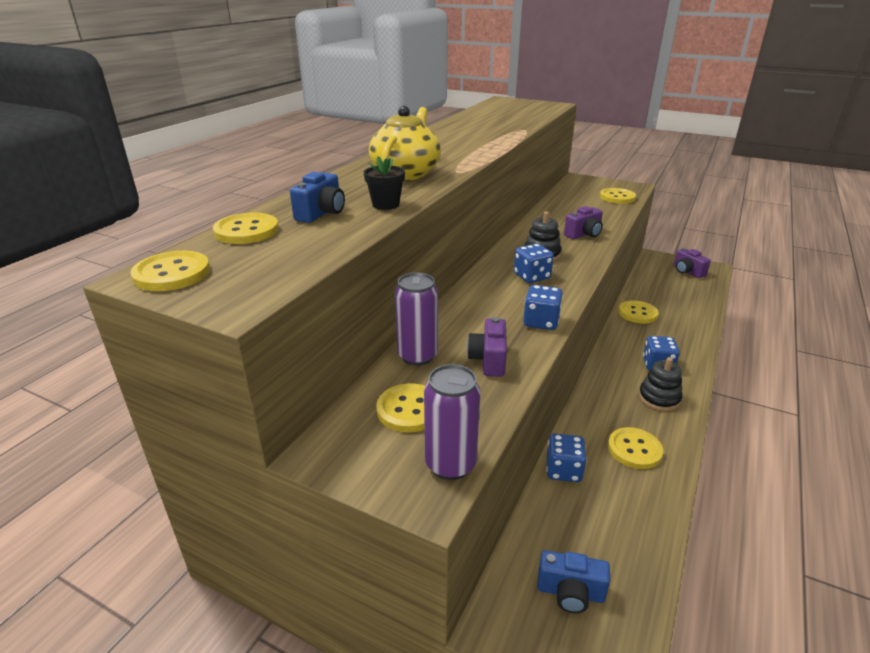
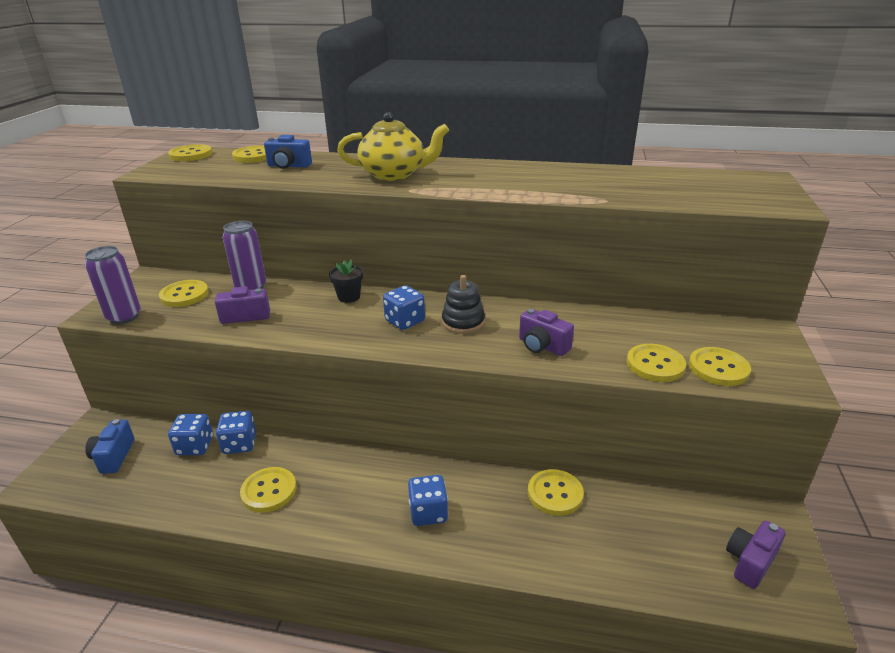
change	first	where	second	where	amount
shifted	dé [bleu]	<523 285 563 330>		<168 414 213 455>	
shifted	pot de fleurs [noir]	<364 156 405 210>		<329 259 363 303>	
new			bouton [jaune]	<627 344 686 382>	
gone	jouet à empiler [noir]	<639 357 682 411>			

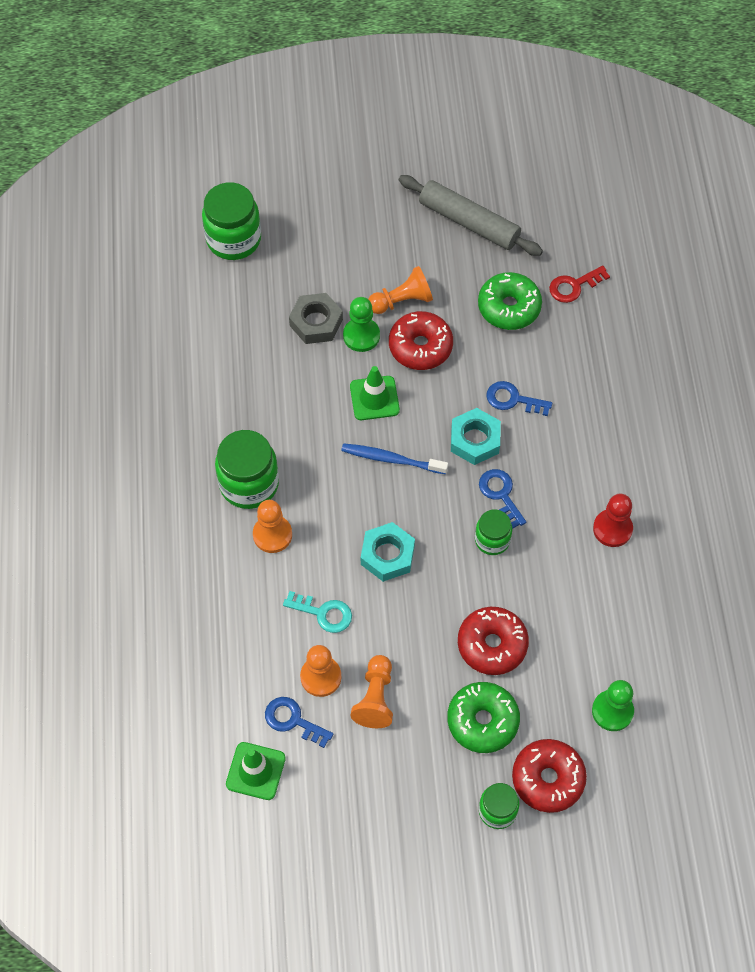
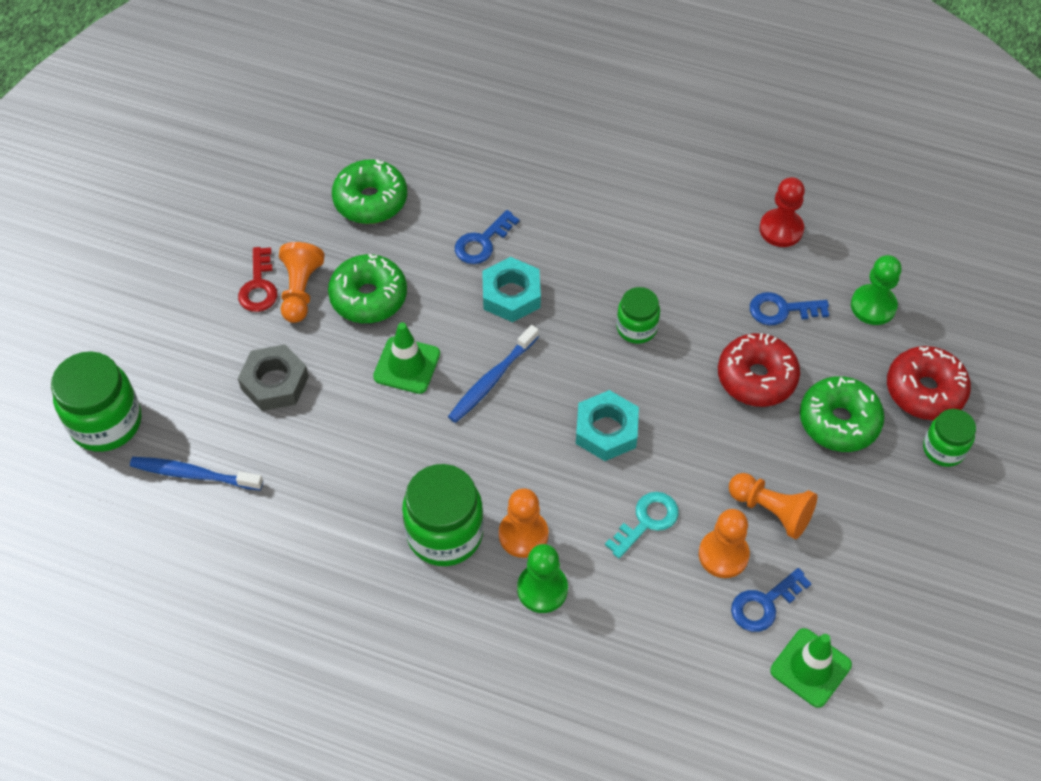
change	first	where	second	where	amount
new			brosse à dents [bleu]	<130 457 263 490>	
shifted	clé [rouge]	<549 266 610 303>		<238 247 277 312>	
repainted	beignet [rouge]	<389 311 453 370>	beignet [vert]	<328 254 407 323>	
shifted	pion [vert]	<343 297 380 352>		<517 544 568 613>	
shifted	clé [bleu]	<479 469 526 529>		<750 292 829 326>	
shifted	pion [rouge]	<593 494 633 547>		<759 177 805 247>	
gone	rouleau à pâtisserie [gris]	<399 175 543 256>			

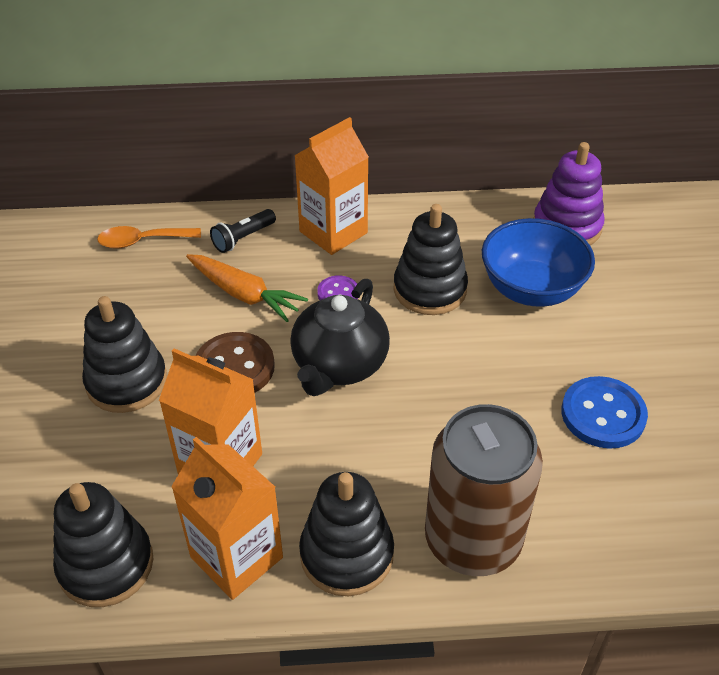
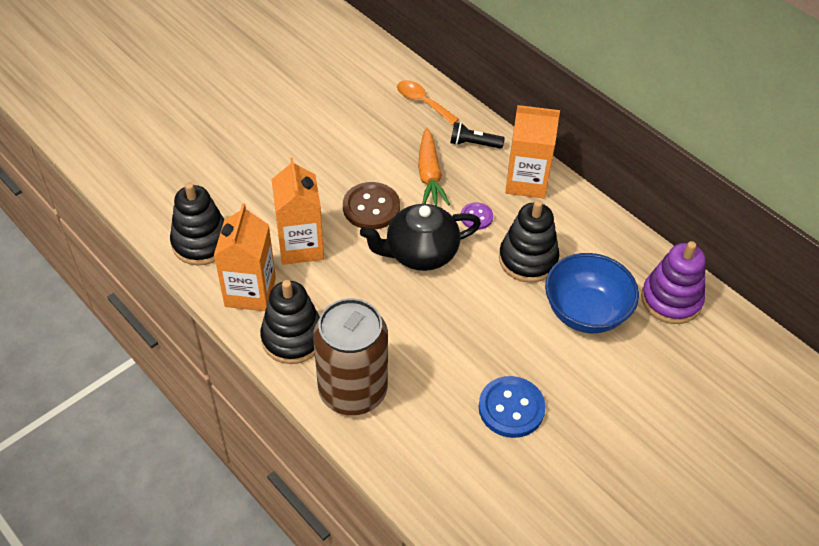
change	first	where	second	where	amount
gone	jouet à empiler [noir]	<82 296 167 413>			

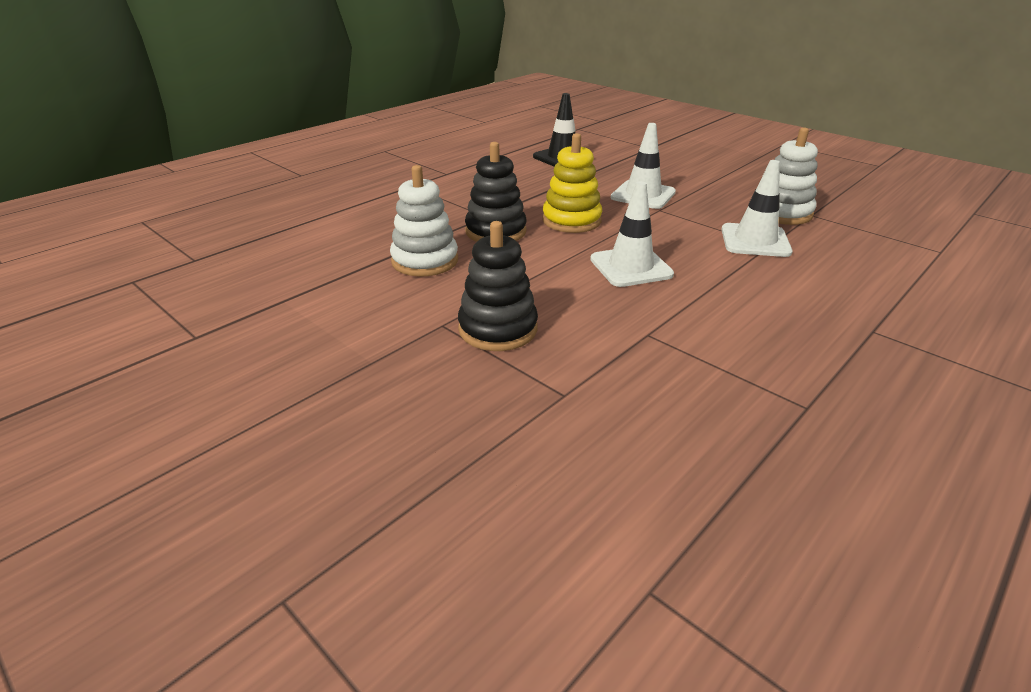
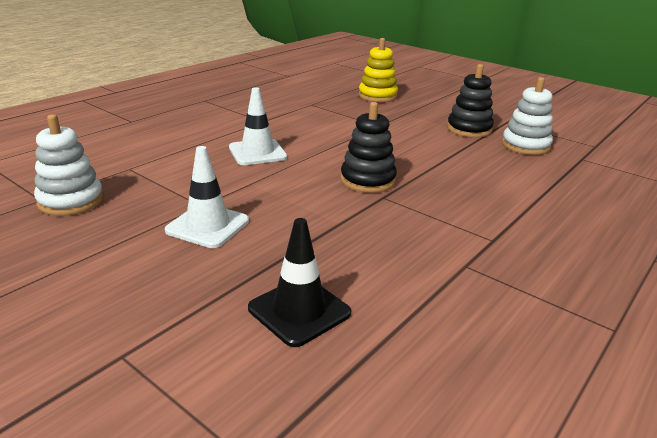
change	first	where	second	where	amount
shifted	jouet à empiler [jaune]	<542 133 602 233>		<359 38 398 102>	
shifted	jouet à empiler [noir]	<458 221 538 351>		<447 64 494 138>	
shifted	jouet à empiler [blanc]	<390 165 458 277>		<502 77 553 155>	
gone	cône de chantier [blanc]	<721 160 793 257>			

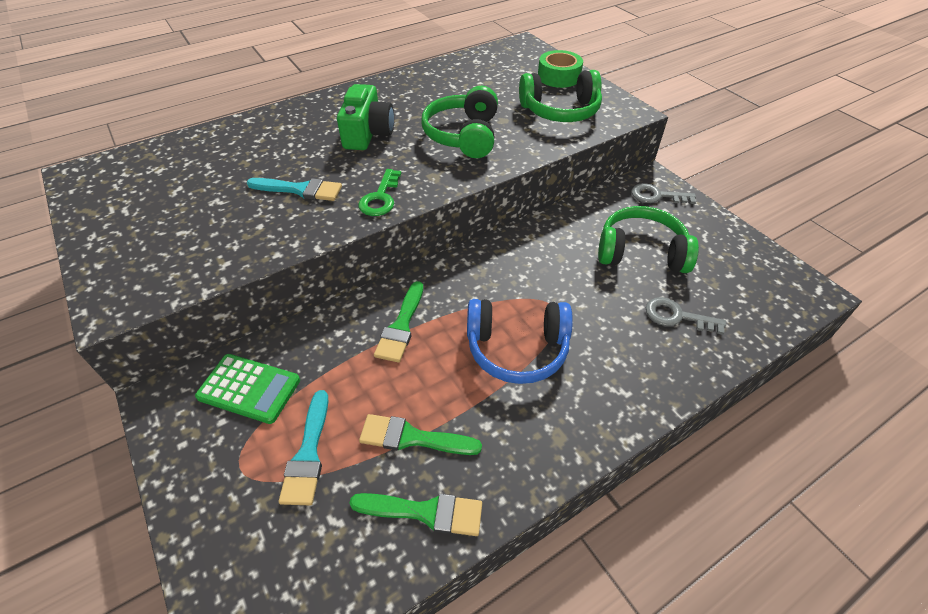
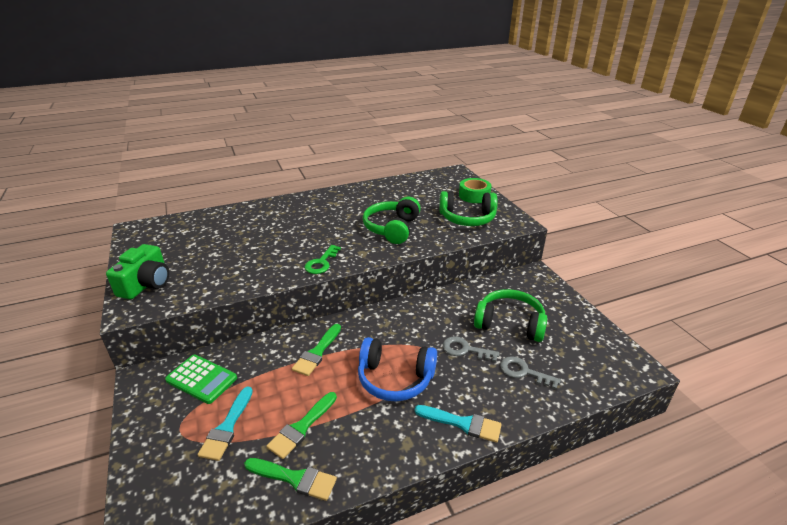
change	first	where	second	where	amount
shifted	appareil photo [vert]	<337 84 394 150>		<106 244 169 299>	
rotated	pinceau [vert]	<359 414 482 455>		<267 392 337 459>	75 degrees counterclockwise
shifted	pinceau [turquoise]	<246 178 342 201>		<415 405 502 443>	
shifted	clé [gris]	<631 183 696 204>		<443 336 499 362>	

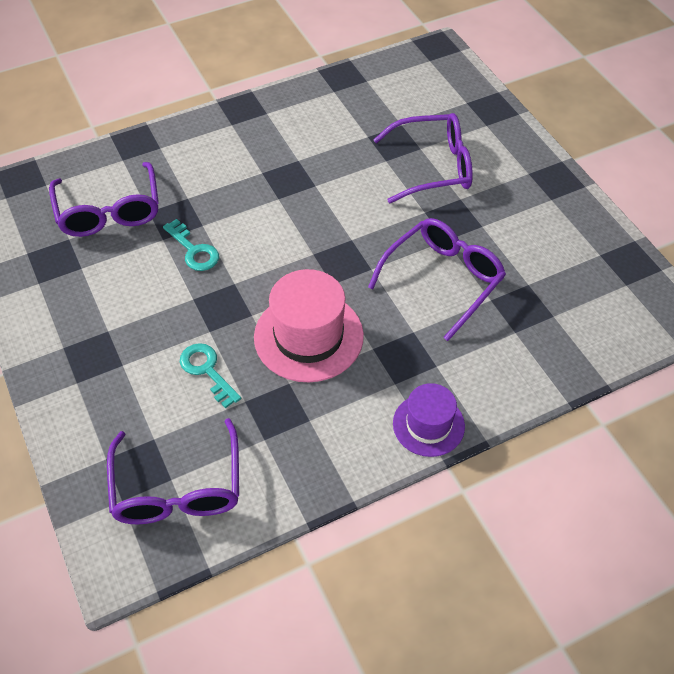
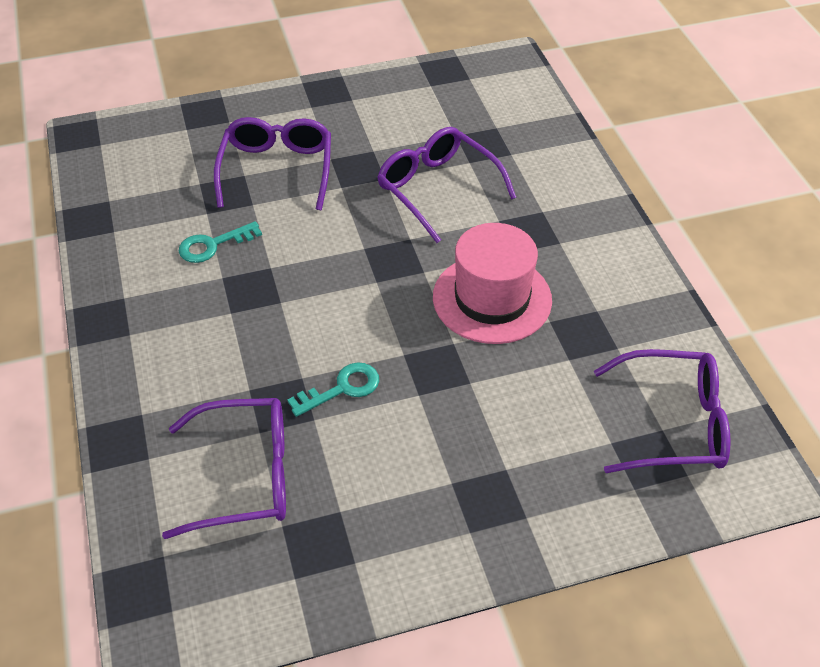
change	first	where	second	where	amount
shifted	clé [turquoise]	<180 343 241 408>		<179 221 262 263>	
gone	chapeau [violet]	<393 383 465 457>			

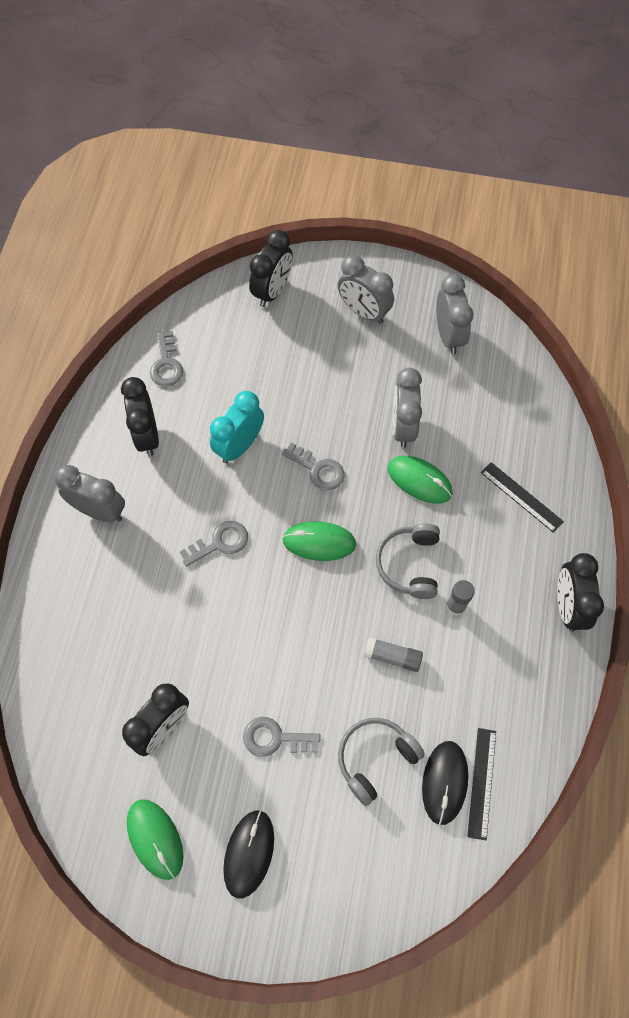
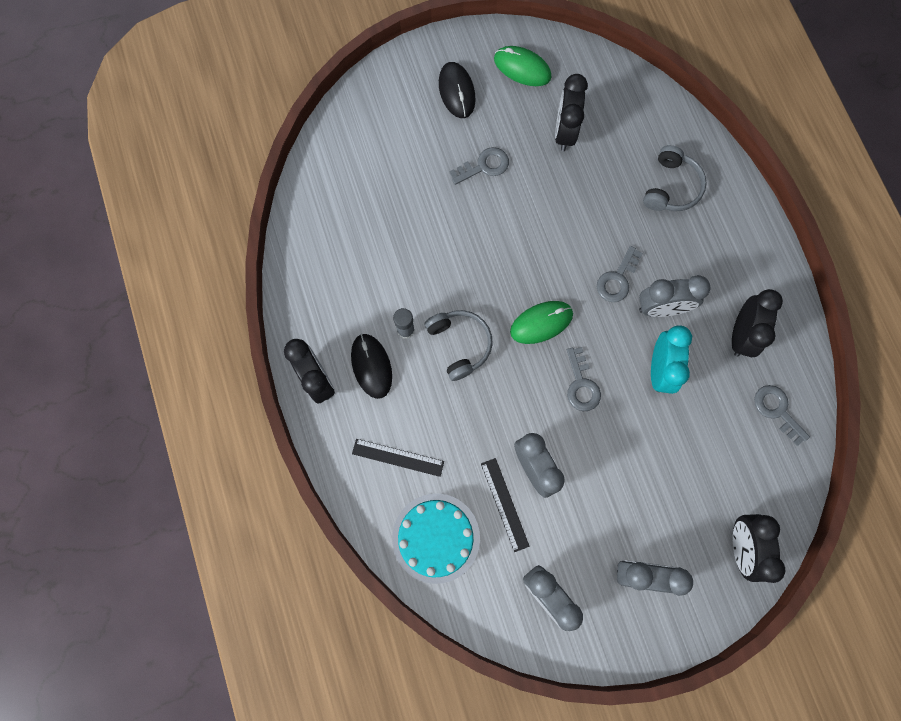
change	first	where	second	where	amount
shifted	souris [noir]	<422 741 468 825>		<351 333 392 399>	
new			gâteau [turquoise]	<392 493 480 584>	
shifted	règle [noir]	<467 728 496 840>		<481 458 530 552>	
rotated	clé [gris]	<282 442 344 491>		<567 347 601 411>	105 degrees counterclockwise
shifted	réveil [gris]	<54 465 125 523>		<639 275 711 317>	
shifted	casque audio [gris]	<338 718 425 806>		<643 145 707 211>	
rotated	réveil [noir]	<121 377 159 456>		<732 289 783 357>	60 degrees clockwise
gone	bâton de colle [gris]	<364 637 423 672>			
gone	souris [vert]	<388 456 453 504>			

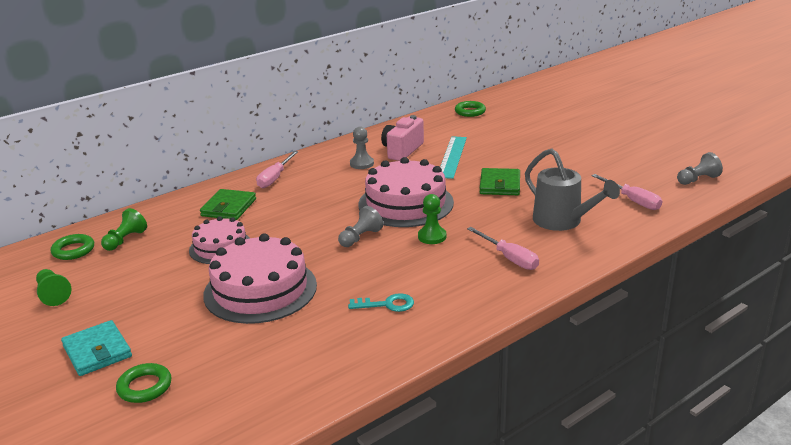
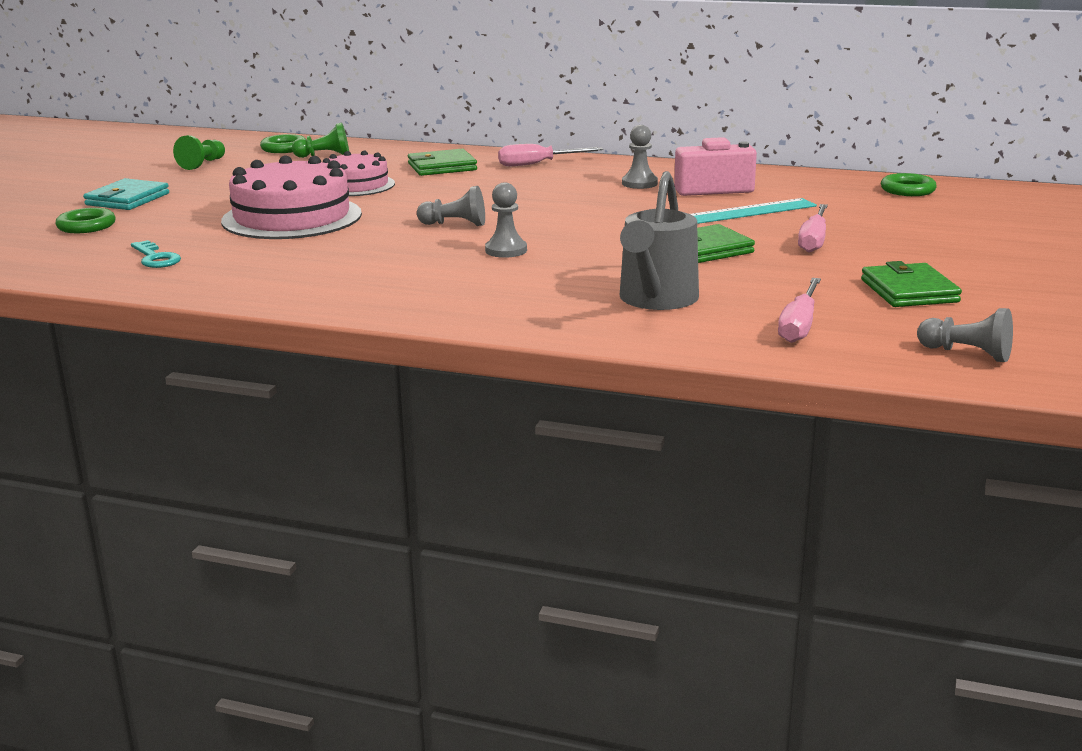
change	first	where	second	where	amount
shifted	clé [turquoise]	<348 293 414 312>		<131 240 181 268>	
repainted	pion [vert]	<418 194 447 244>	pion [gris]	<485 183 527 258>	
shifted	tournevis [rose]	<467 227 539 270>		<798 204 828 253>	
new			portefeuille [vert]	<861 261 962 307>	
gone	gâteau [rose]	<358 157 454 227>			

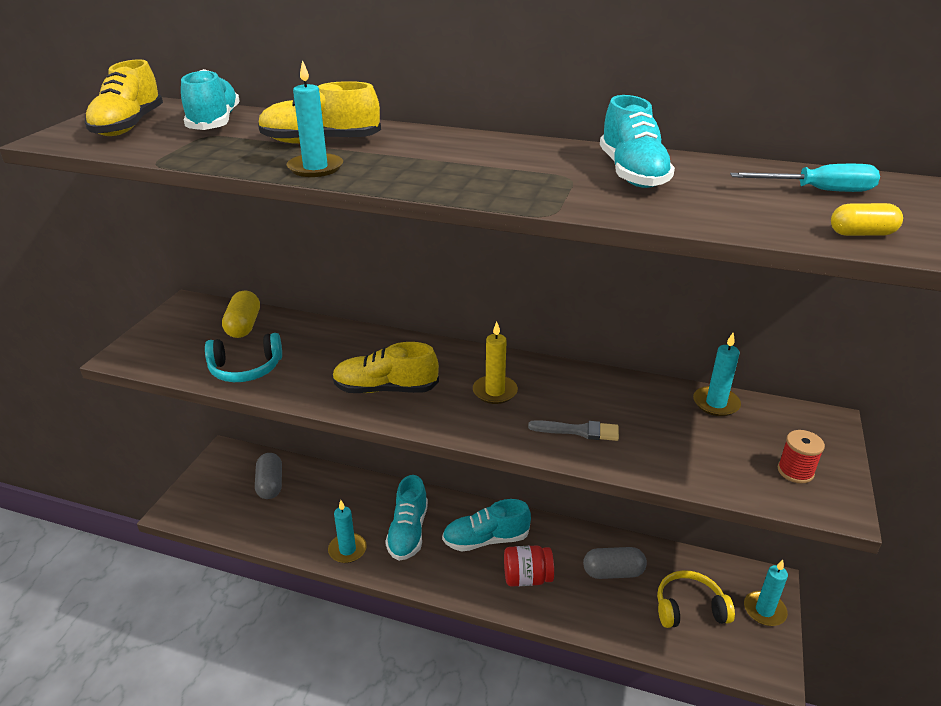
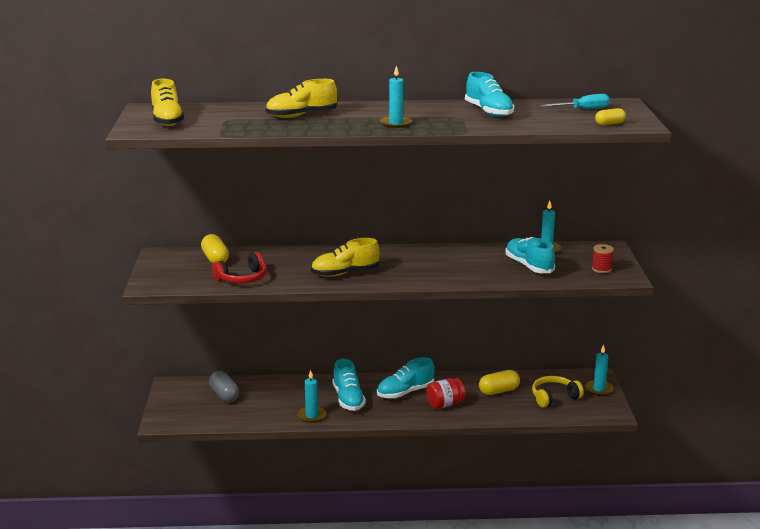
change	first	where	second	where	amount
repainted	casque audio [turquoise]	<205 333 282 382>	casque audio [rouge]	<212 252 267 284>	
shifted	bougie [turquoise]	<287 60 343 177>		<380 65 412 128>	
repainted	gélule [gris]	<583 547 647 579>	gélule [jaune]	<479 370 520 395>	
shifted	chaussure [turquoise]	<181 69 240 130>		<506 237 555 273>	
gone	bougie [jaune]	<473 322 518 404>			
gone	pinceau [gris]	<528 420 619 441>			

